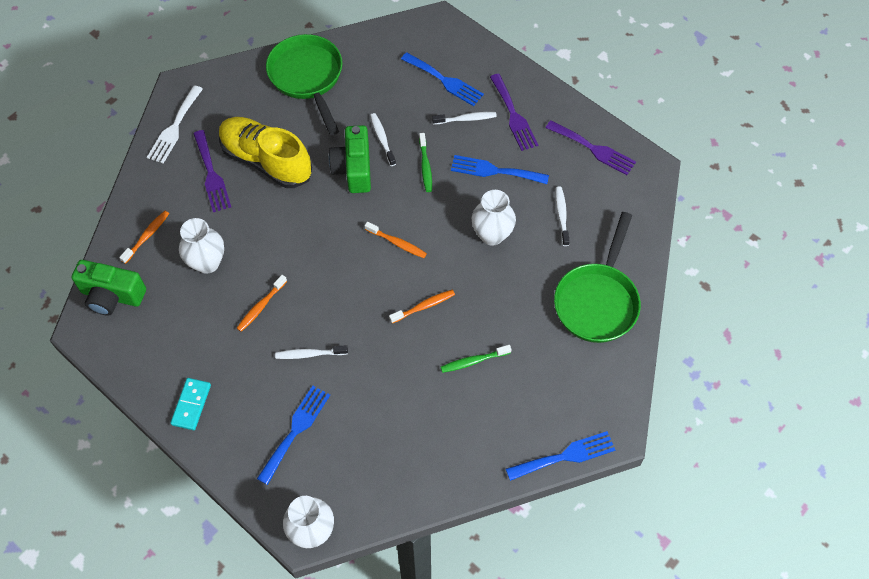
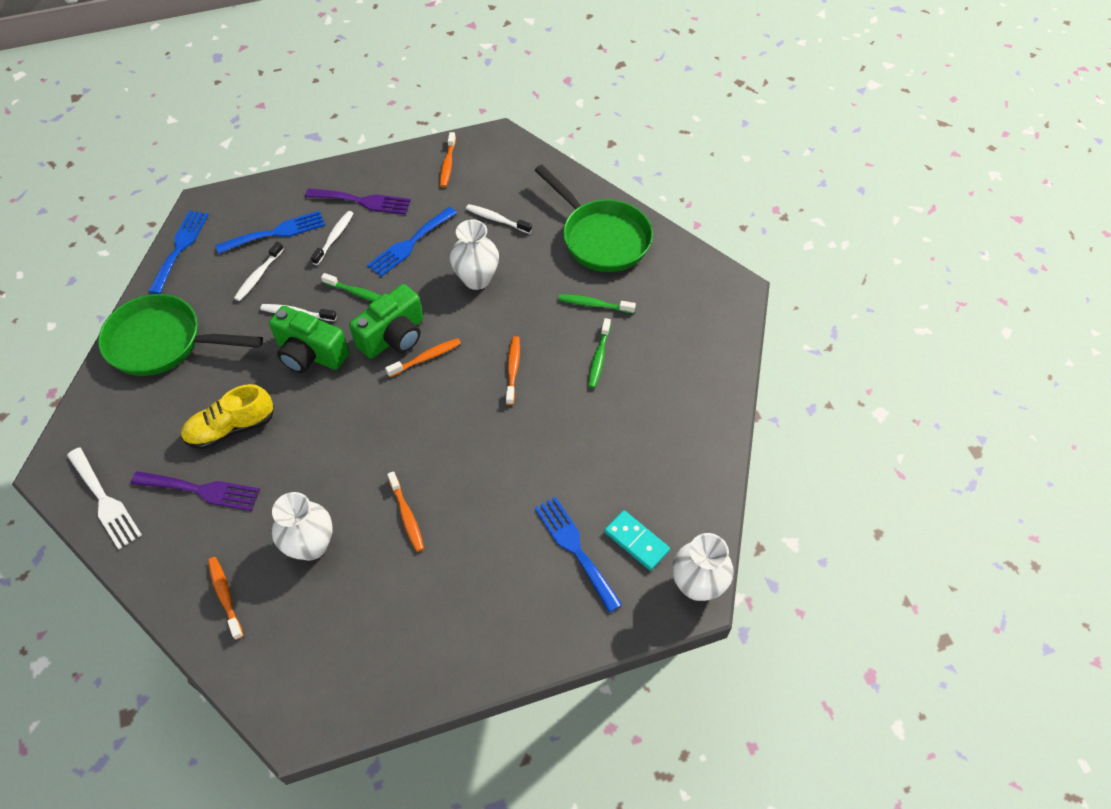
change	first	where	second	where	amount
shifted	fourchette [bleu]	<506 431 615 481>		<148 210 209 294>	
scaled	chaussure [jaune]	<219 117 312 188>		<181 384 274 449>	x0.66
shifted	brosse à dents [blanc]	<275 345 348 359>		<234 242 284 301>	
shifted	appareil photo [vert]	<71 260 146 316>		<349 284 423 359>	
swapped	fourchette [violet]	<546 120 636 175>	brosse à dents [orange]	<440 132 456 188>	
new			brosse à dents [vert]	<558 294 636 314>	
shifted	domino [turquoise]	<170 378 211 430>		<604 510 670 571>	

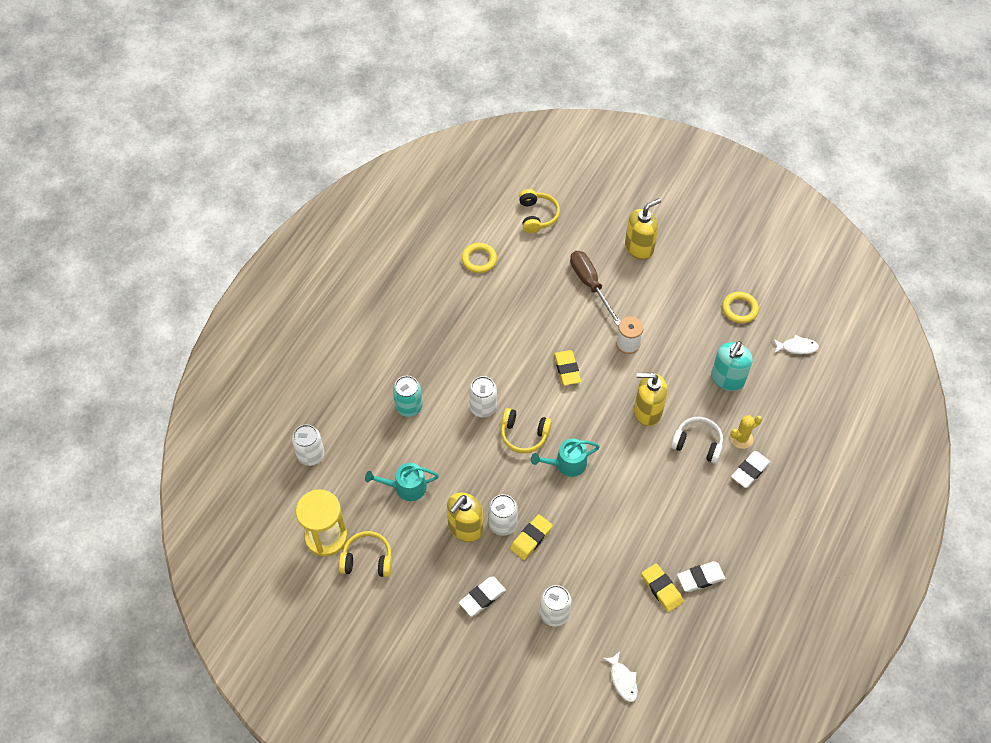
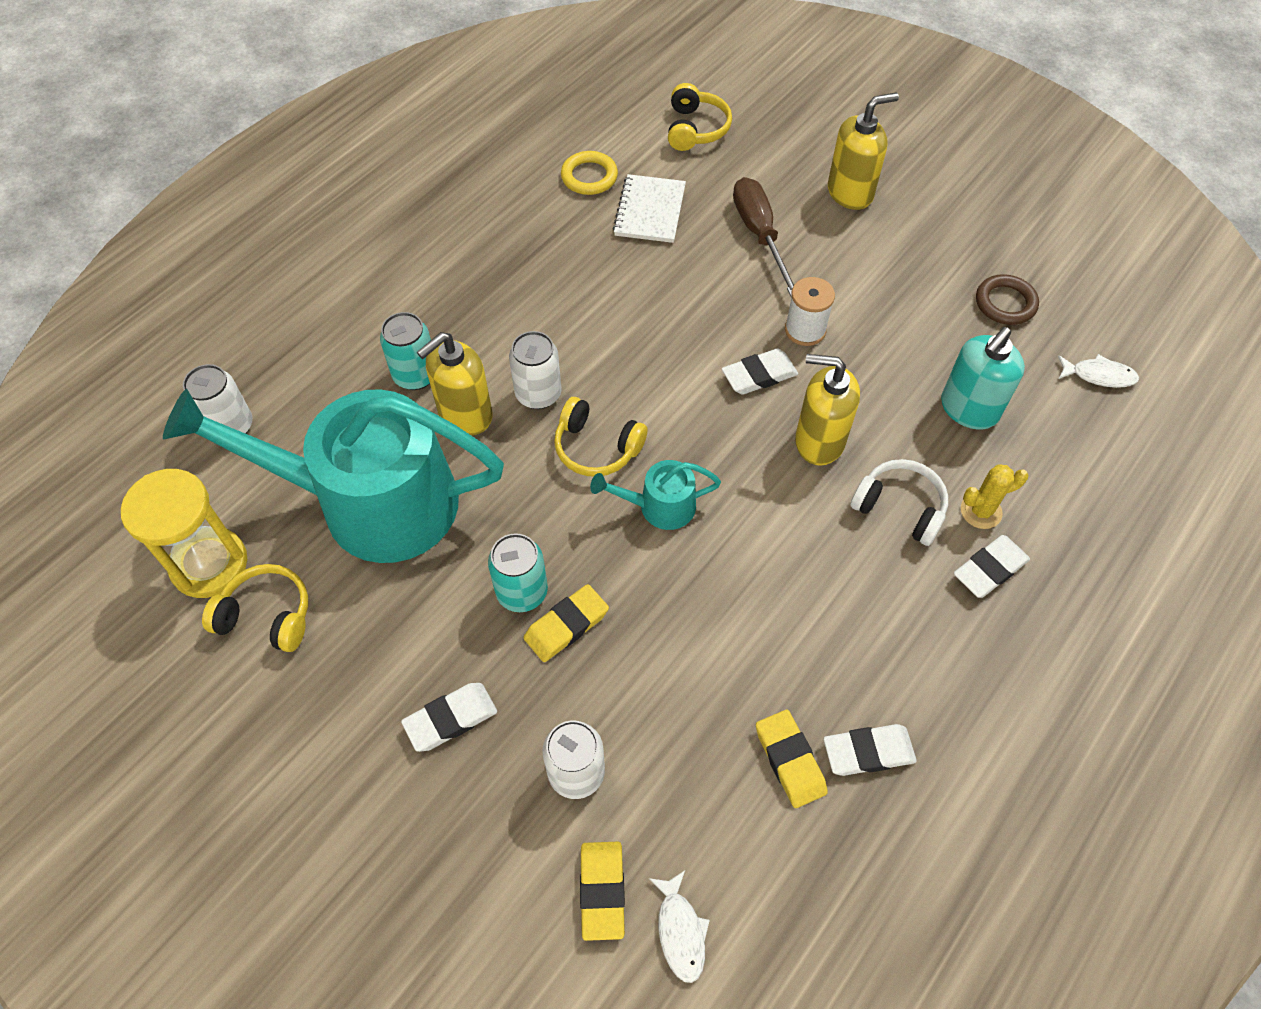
change	first	where	second	where	amount
scaled	arrosoir [turquoise]	<365 463 439 501>		<163 389 504 563>	x2.40
shifted	distributeur de savon [jaune]	<447 493 483 542>		<417 332 492 436>	
repainted	canette [blanc]	<488 494 518 536>	canette [turquoise]	<488 533 548 612>	
shifted	gomme [jaune]	<554 350 581 385>		<580 842 625 941>	
new			carnet [blanc]	<613 174 686 243>	
new			gomme [blanc]	<722 349 798 395>	
repainted	anneau [jaune]	<722 292 759 323>	anneau [marron]	<976 274 1039 325>	

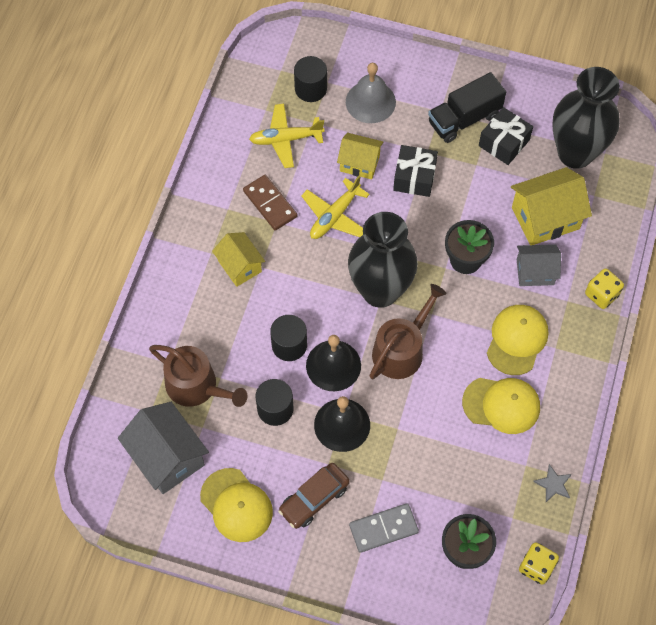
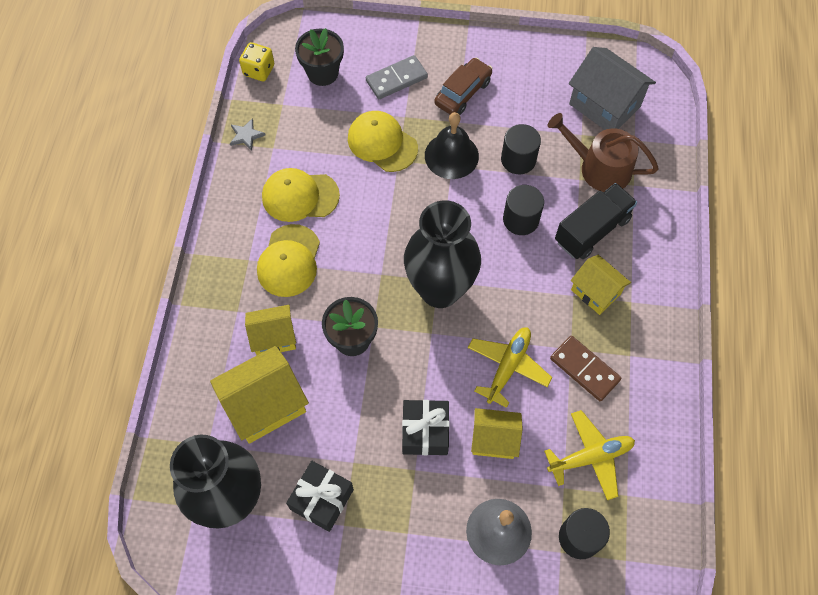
change	first	where	second	where	amount
repainted	maison [gris]	<517 244 561 286>	maison [jaune]	<245 305 296 355>	
shifted	casquette [jaune]	<200 468 273 542>		<348 111 418 172>	
shifted	camion [noir]	<428 72 506 143>		<555 183 637 259>	
gone	cloche [noir]	<306 335 361 391>			
gone	arrosoir [marron]	<369 284 447 379>			
gone	dé [jaune]	<585 269 624 309>			

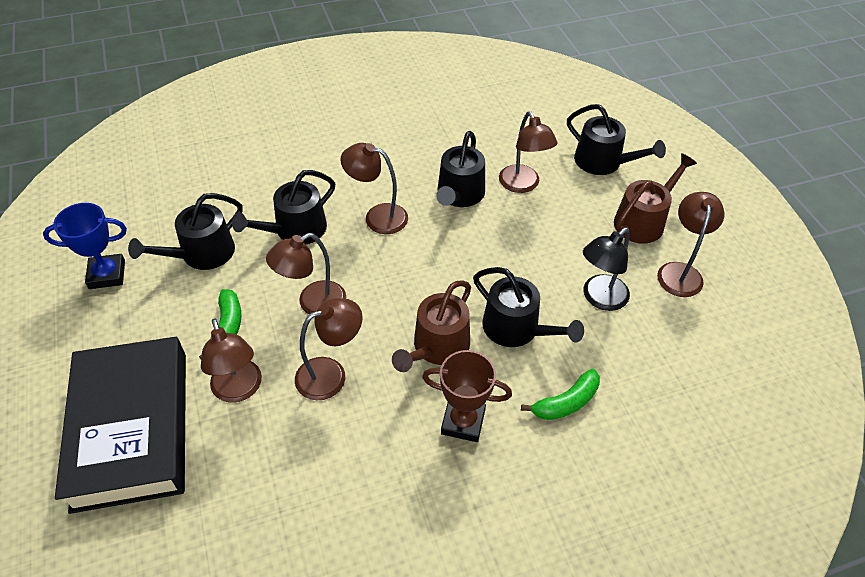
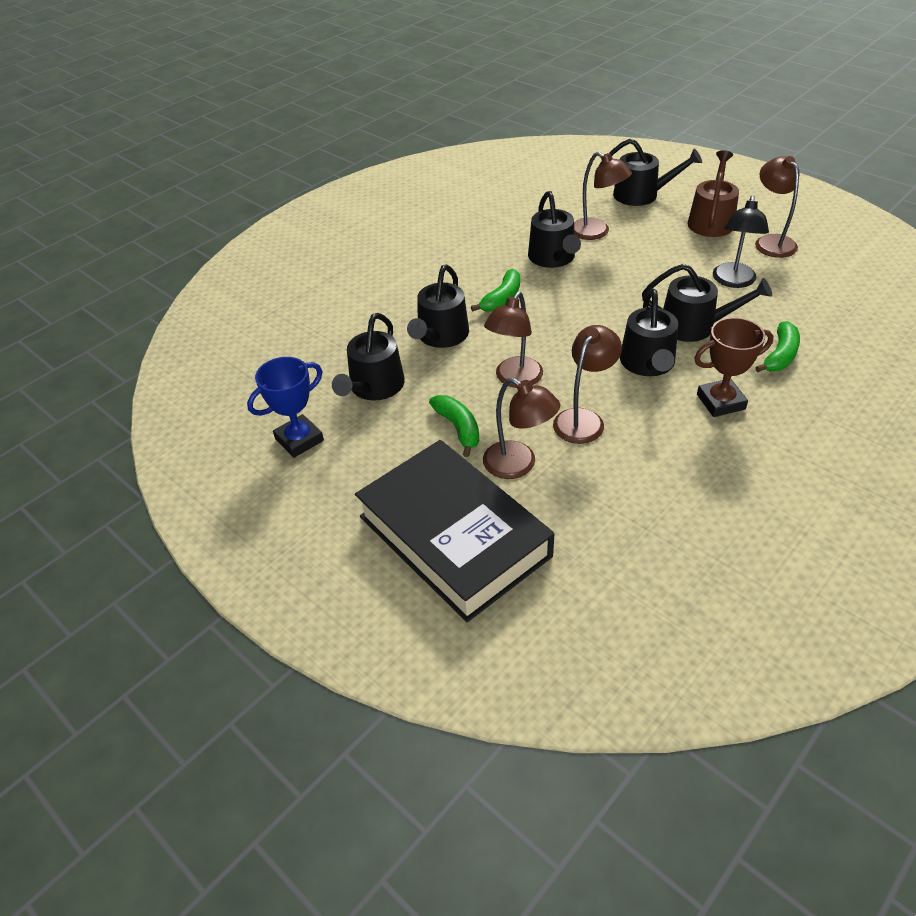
change	first	where	second	where	amount
swapped	lampe [marron]	<340 143 408 234>	banane [vert]	<471 269 520 312>	
repainted	arrosoir [marron]	<392 280 471 372>	arrosoir [noir]	<620 288 678 376>	

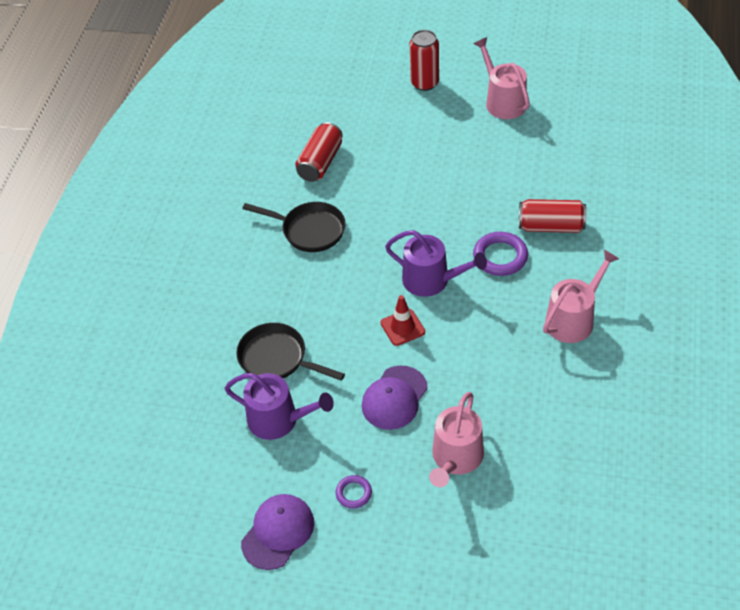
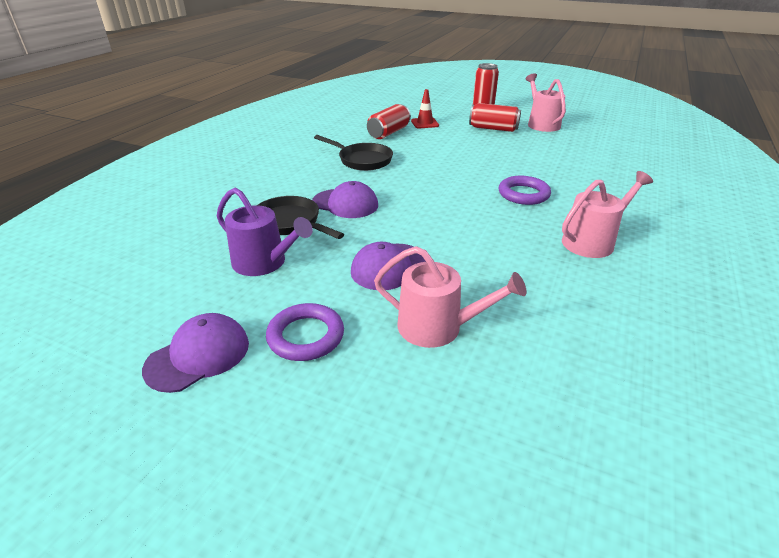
change	first	where	second	where	amount
scaled	anneau [violet]	<336 475 372 509>		<266 303 344 361>	x1.74
new			casquette [violet]	<312 181 378 218>	
rotated	arrosoir [rose]	<429 392 484 487>		<374 246 527 348>	105 degrees counterclockwise
shifted	cône de chantier [rouge]	<381 295 425 346>		<411 89 439 128>	
shifted	canette [rouge]	<519 199 587 233>		<469 103 521 132>	
gone	arrosoir [violet]	<385 230 487 297>			

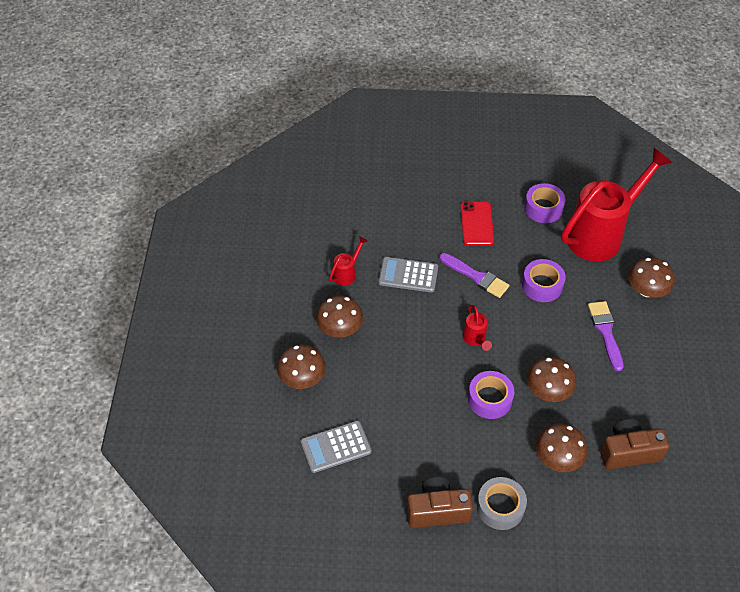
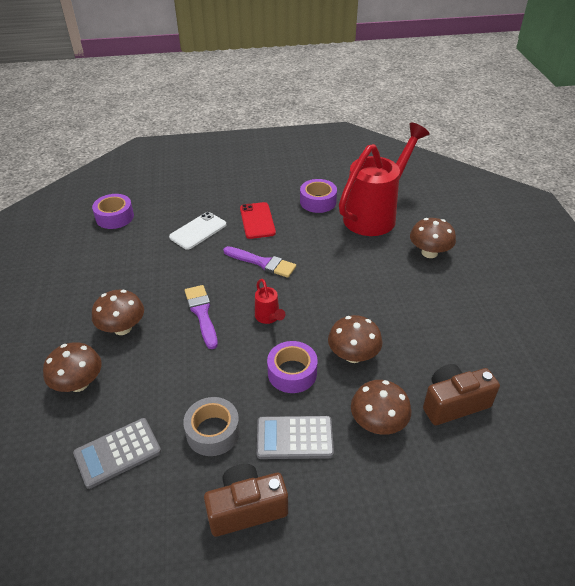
change	first	where	second	where	amount
shifted	ruban adhésif [violet]	<522 259 566 302>		<92 194 134 229>	
new			téléphone [blanc]	<169 212 226 250>	
shifted	ruban adhésif [gris]	<477 477 527 530>		<183 397 240 456>	
shifted	pinceau [violet]	<588 301 624 371>		<185 285 218 349>	
shifted	calculatrice [gris]	<378 257 438 293>		<257 416 334 459>	
gone	arrosoir [rouge]	<329 236 368 286>			

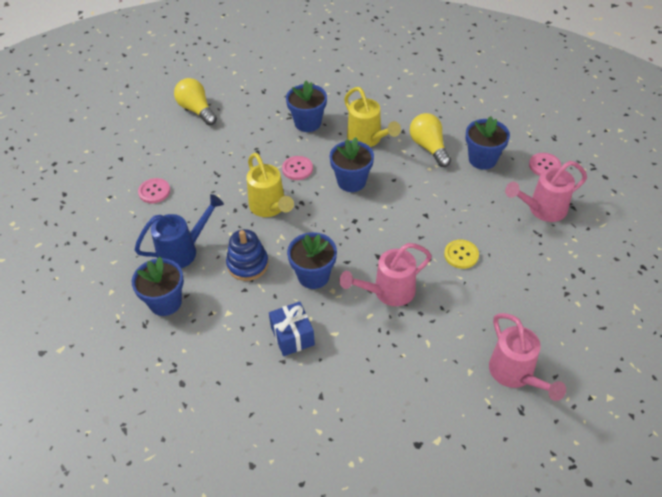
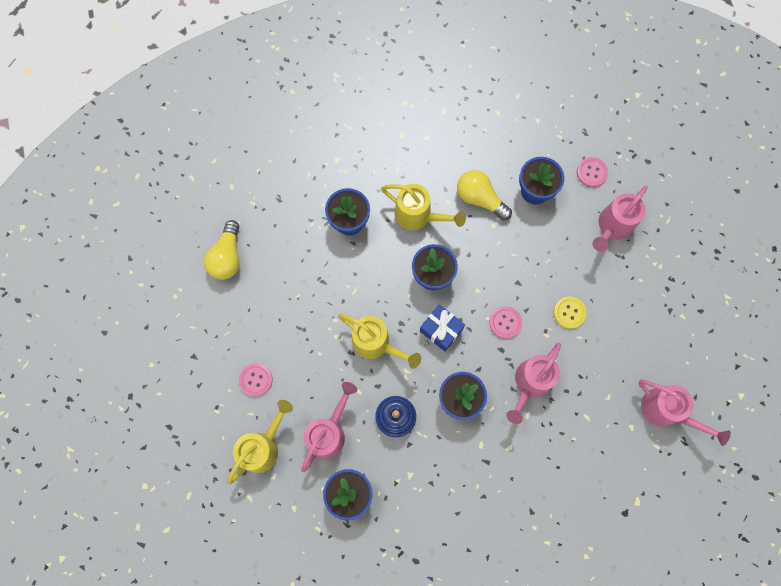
change	first	where	second	where	amount
rotated	ampoule [jaune]	<174 78 217 125>		<204 220 240 280>	105 degrees counterclockwise
new			arrosoir [jaune]	<227 400 293 484>	
repainted	arrosoir [bleu]	<135 194 224 268>	arrosoir [rose]	<301 382 357 472>	
shifted	cadeau [bleu]	<269 302 315 356>		<420 304 465 351>	
shifted	bouton [rose]	<282 156 313 180>		<489 306 522 339>	

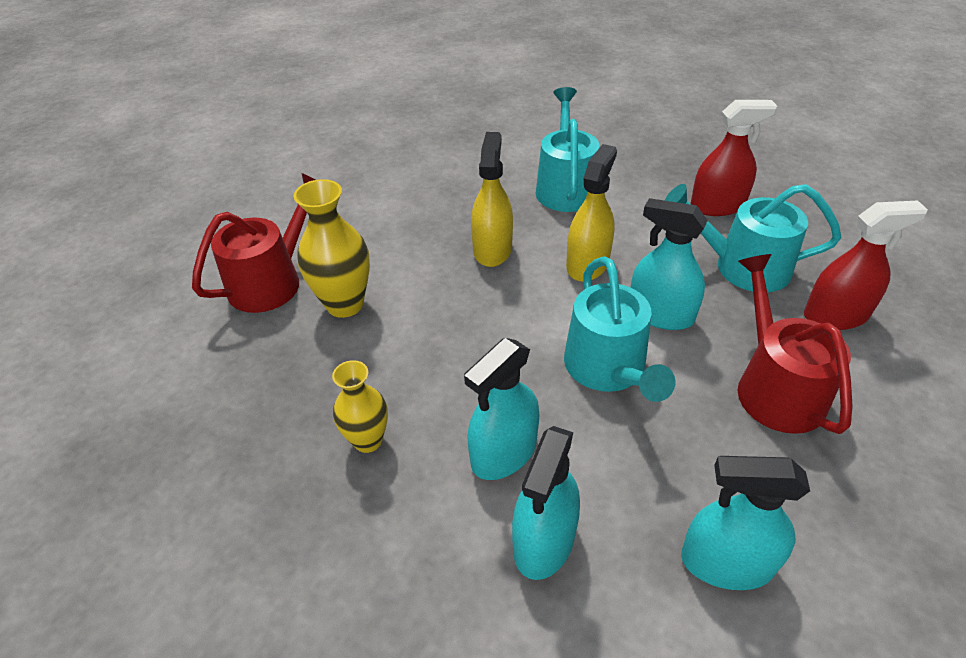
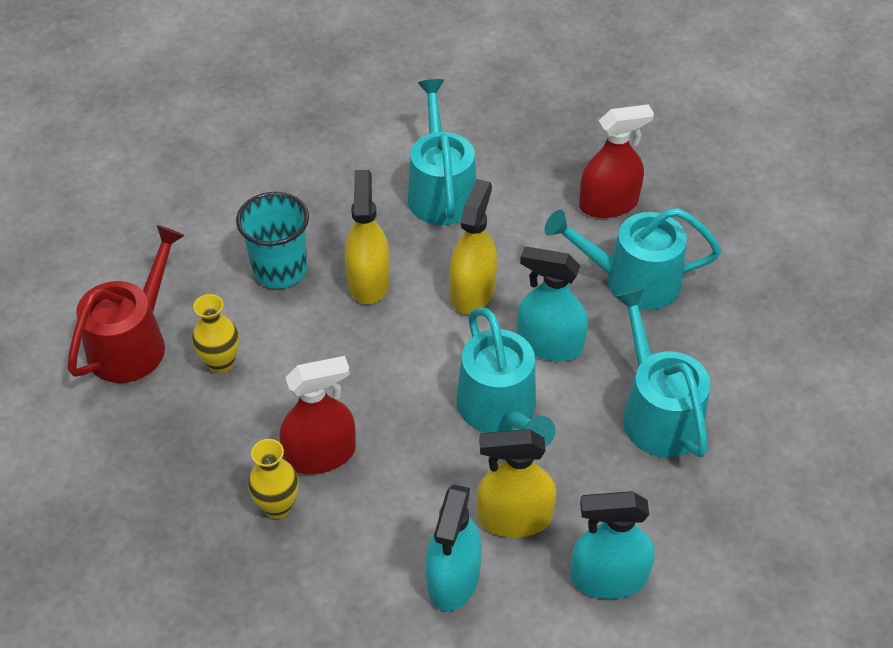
change	first	where	second	where	amount
scaled	vase [jaune]	<294 179 370 318>		<192 294 239 374>	x0.65
new			gobelet [turquoise]	<236 192 309 288>	
shifted	vaporisateur [rouge]	<804 201 928 330>		<280 356 356 474>	
new			vaporisateur [jaune]	<477 429 556 537>	
repainted	arrosoir [rouge]	<738 254 853 434>	arrosoir [turquoise]	<615 289 710 457>	
gone	vaporisateur [turquoise]	<464 338 540 480>			

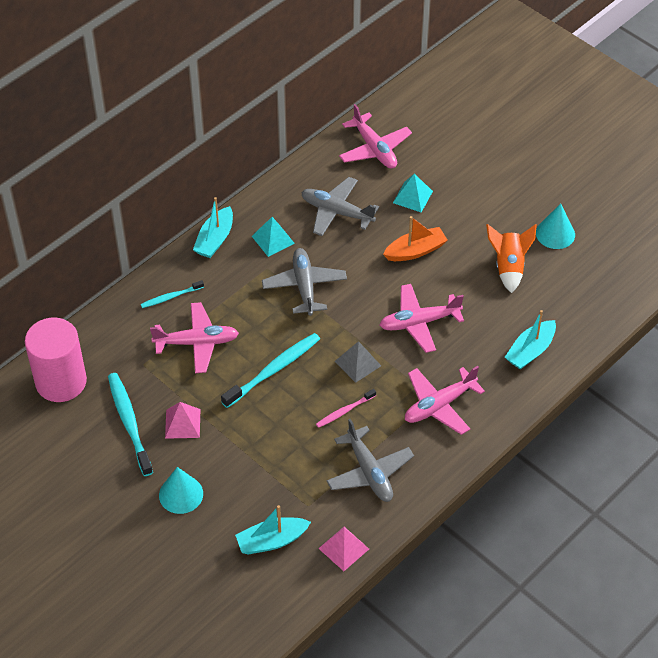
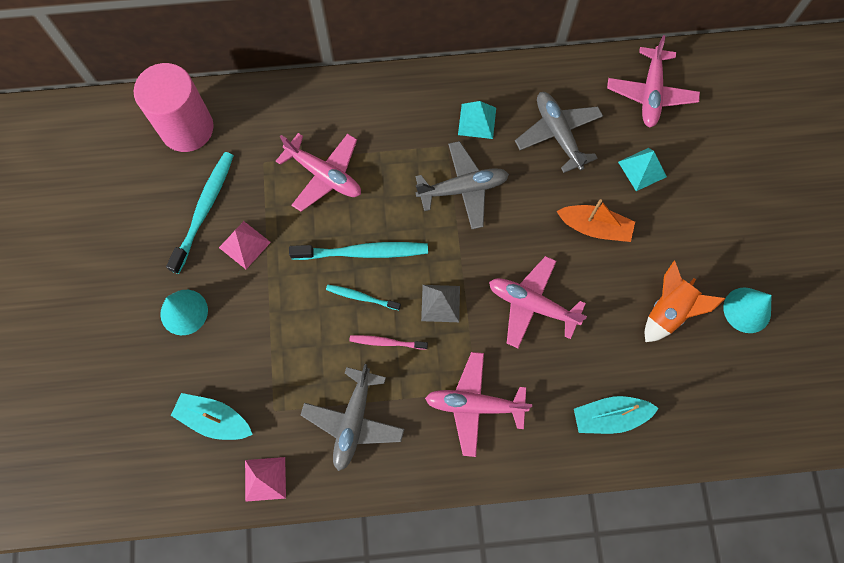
change	first	where	second	where	amount
shifted	brosse à dents [turquoise]	<141 280 204 308>		<326 285 401 310>	
rotated	avion [gris]	<262 248 347 316>		<415 141 509 229>	45 degrees clockwise
gone	bateau [turquoise]	<193 197 233 258>			

